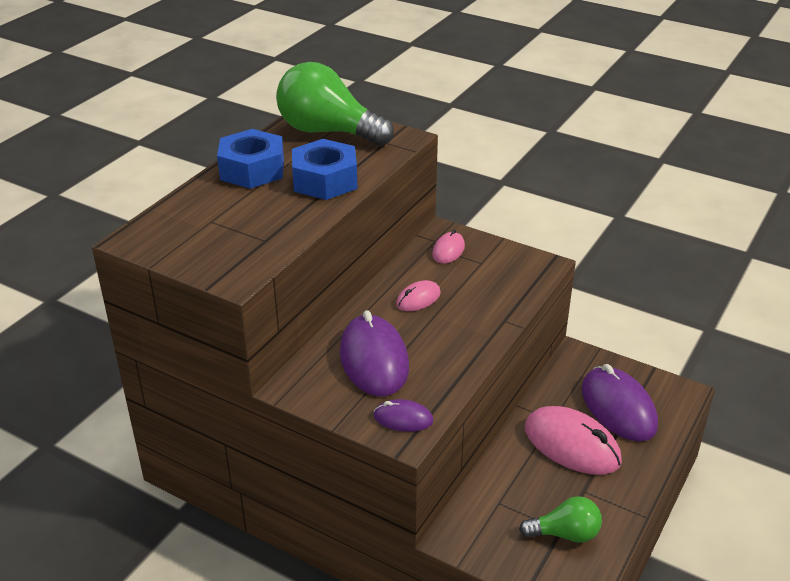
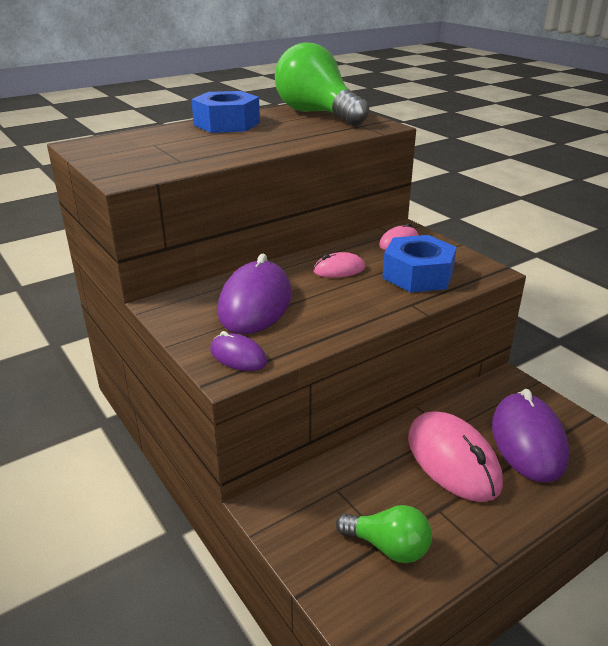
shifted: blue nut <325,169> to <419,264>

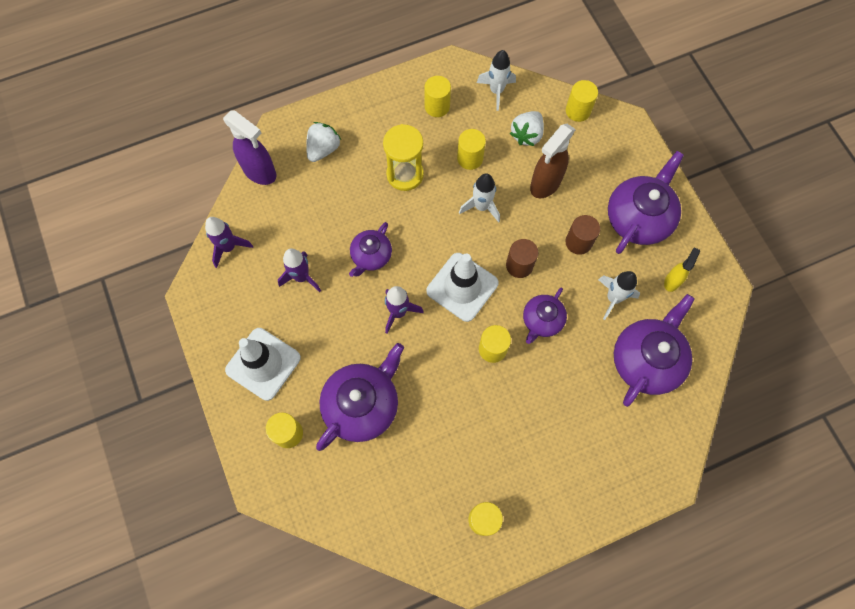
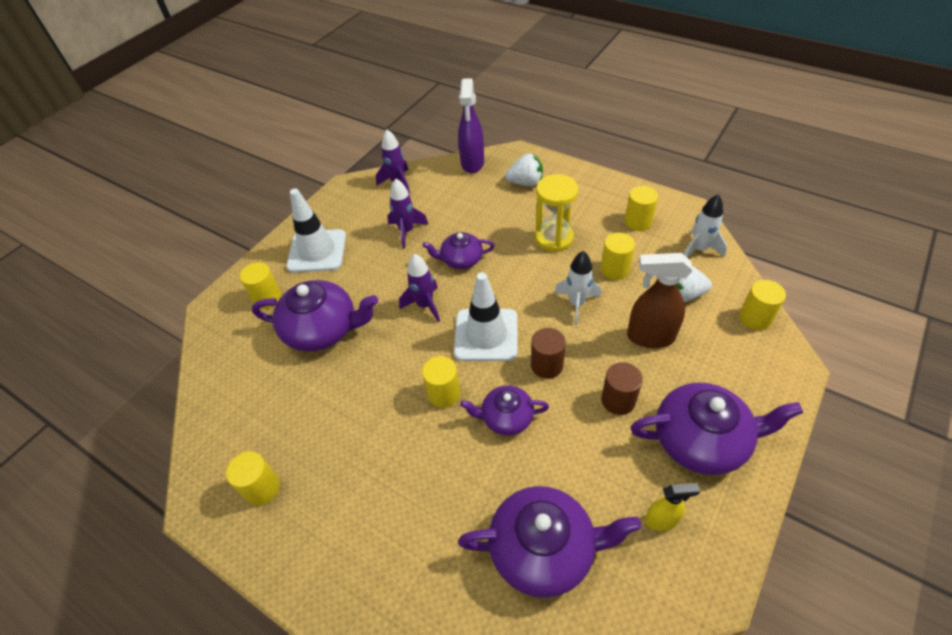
gone: white rocket <619,295>

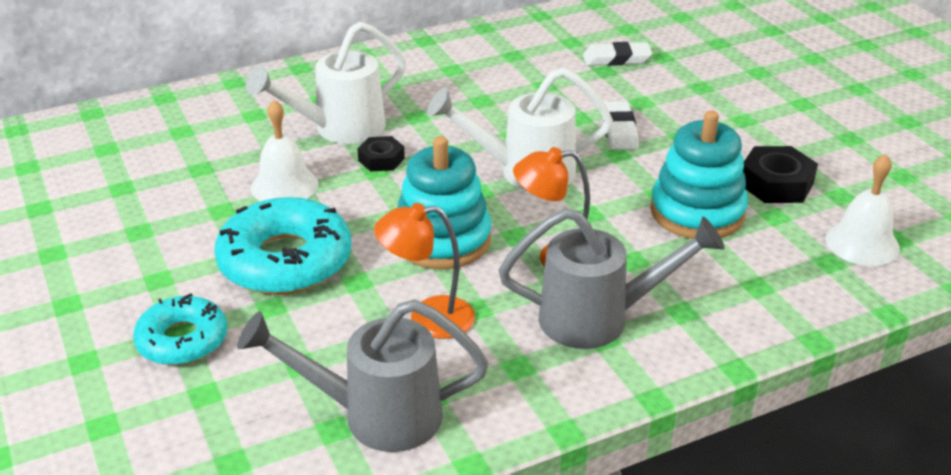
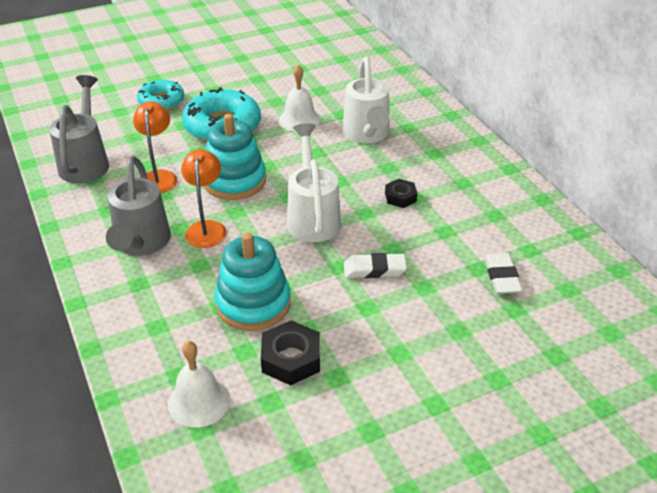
shifted: black nut <381,154> to <401,193>
rotated: white watering can <326,82> = <366,99> 150 degrees counterclockwise

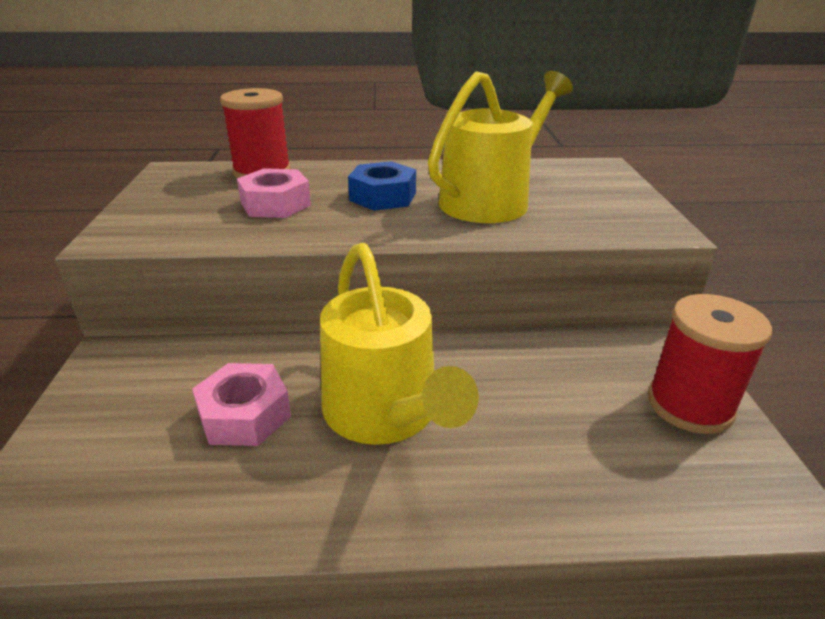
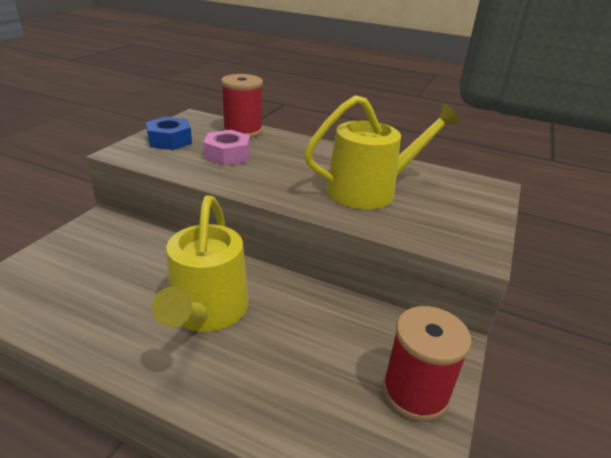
gone: pink nut <241,404>
shifted: blue nut <382,186> to <169,133>

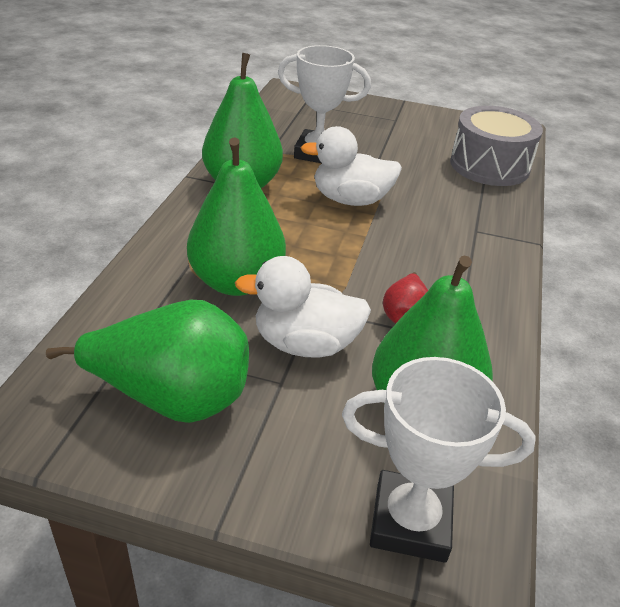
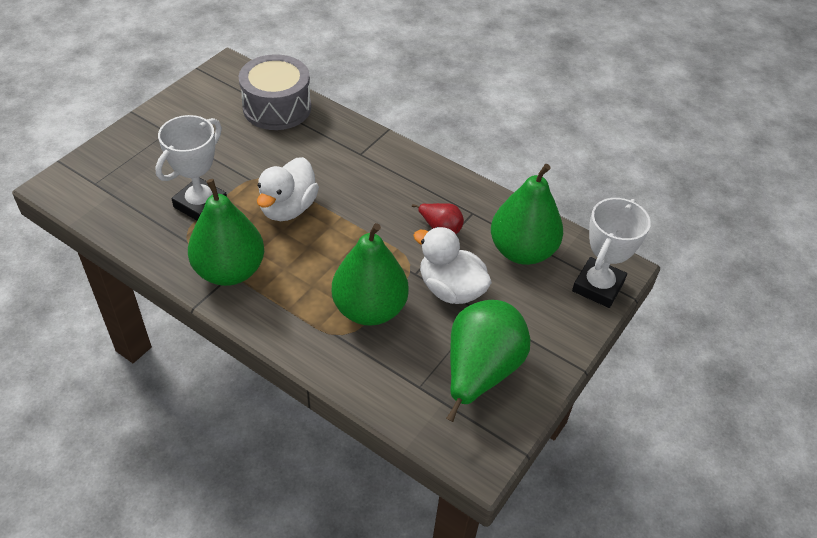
rotated: white duck <303,307> = <452,265> 105 degrees clockwise

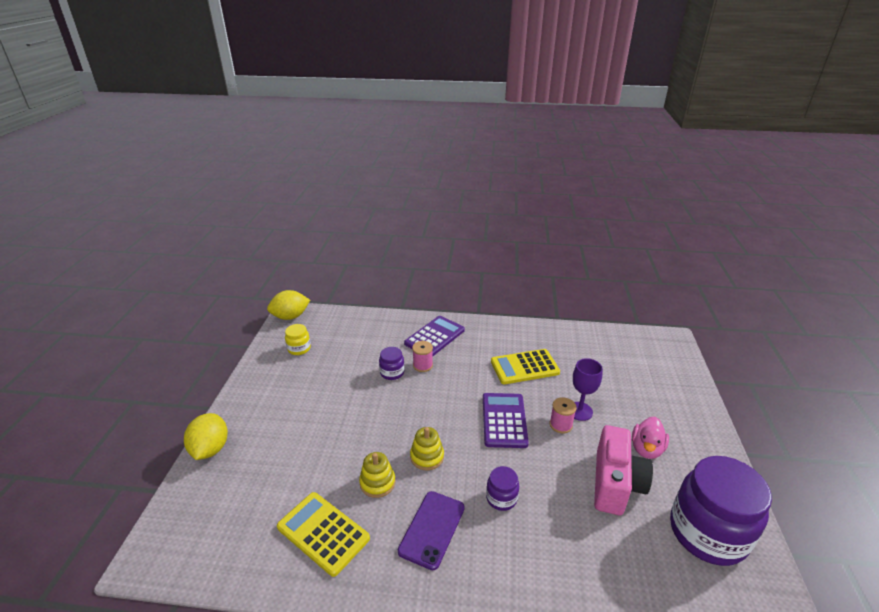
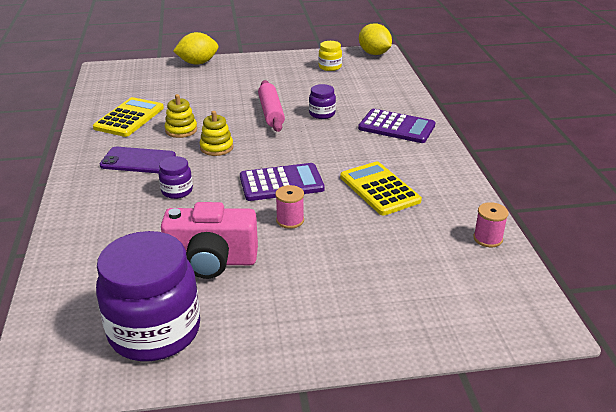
gone: purple goblet <588,389>; pink duck <650,438>
new: pink rolling pin <271,106>
shifted: pink spool <422,356> to <491,224>

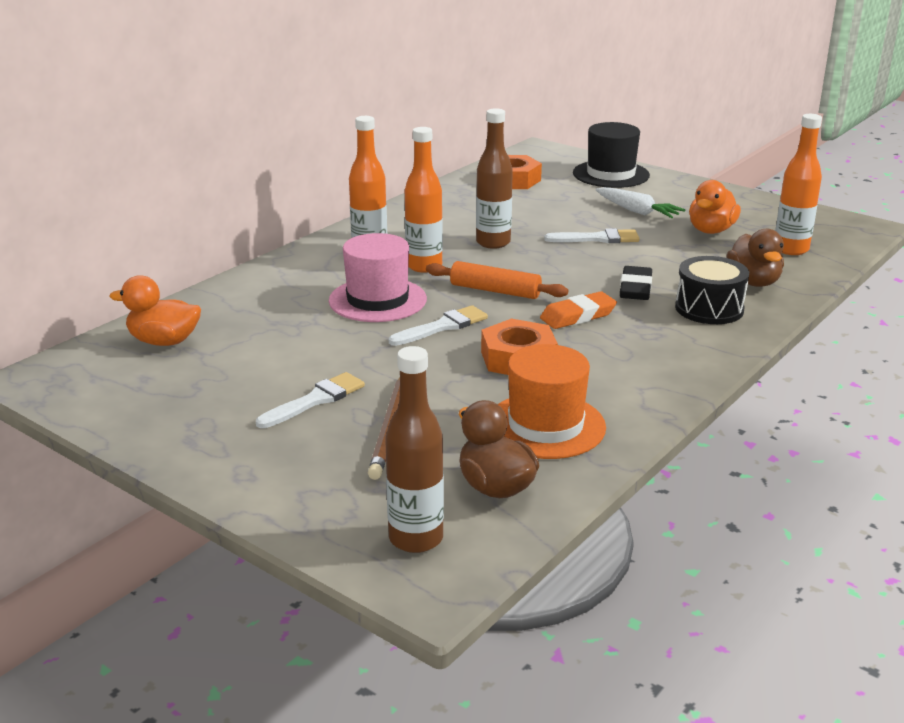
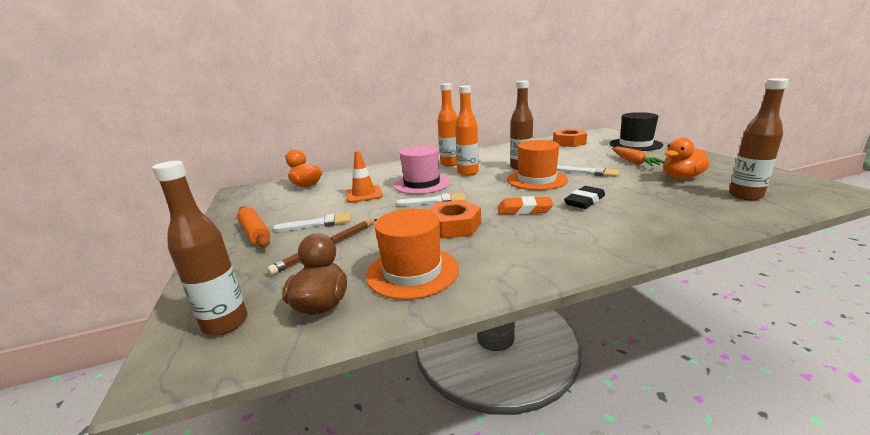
gone: black drum <712,290>; brown duck <755,258>
new: orange traffic cone <364,177>; orange hat <537,165>
shifted: orange rolling pin <497,280> to <253,227>
repainted: white carrot <640,202> to orange carrot <638,156>; orange bottle <798,184> to brown bottle <759,139>

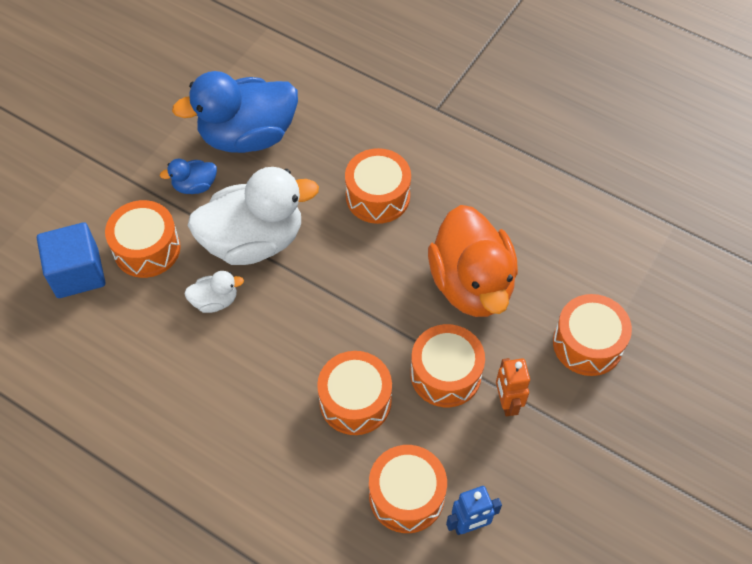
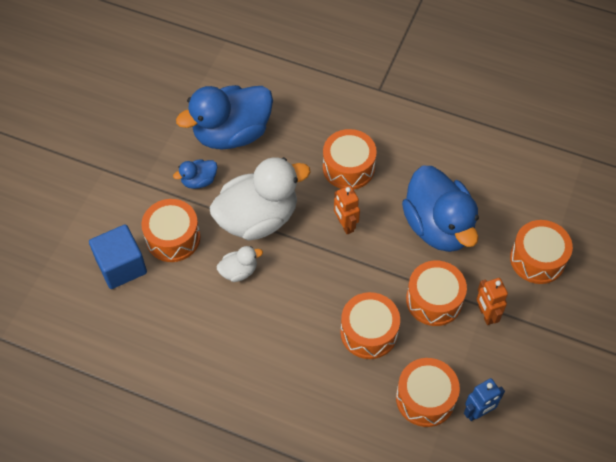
new: orange robot <347,210>
repainted: orange duck <473,261> to blue duck <440,209>

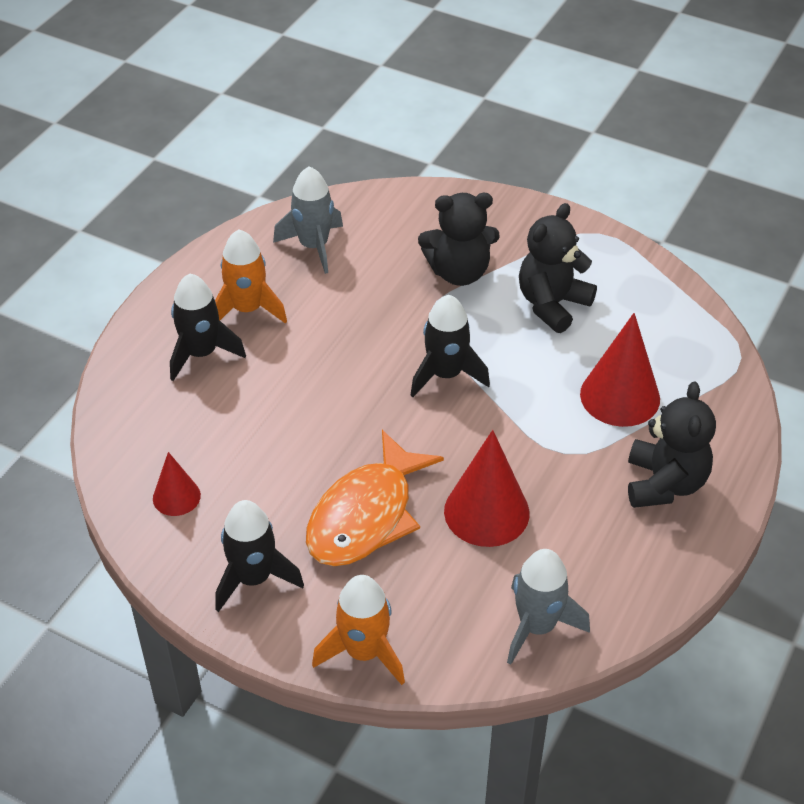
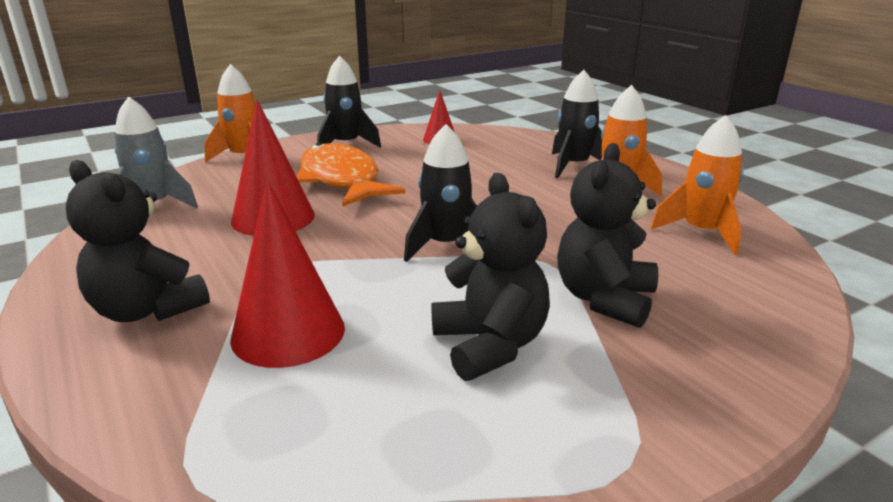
repainted: grey rocket <308,220> to orange rocket <697,185>

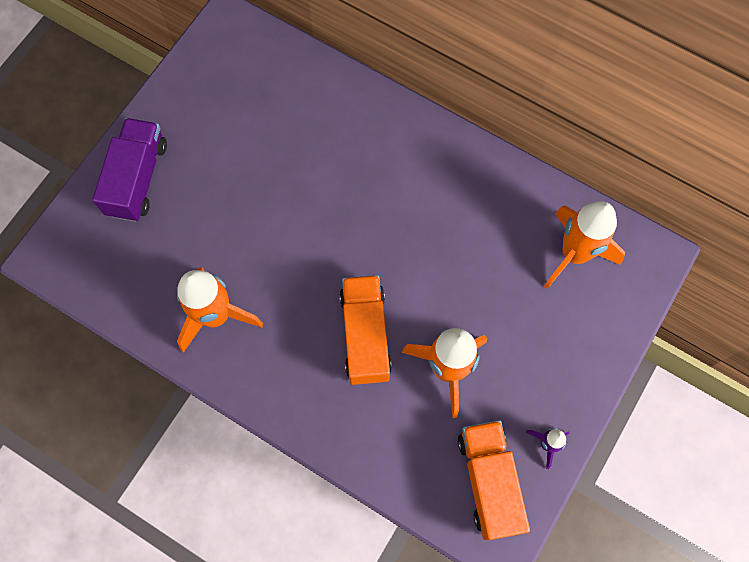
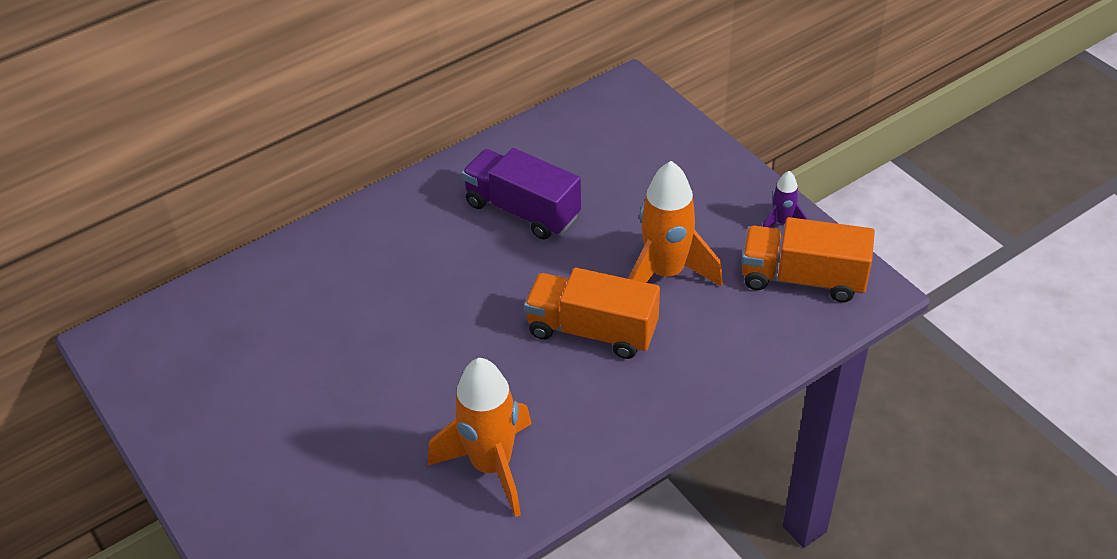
gone: orange rocket <584,245>
shifted: purple truck <129,170> to <521,194>

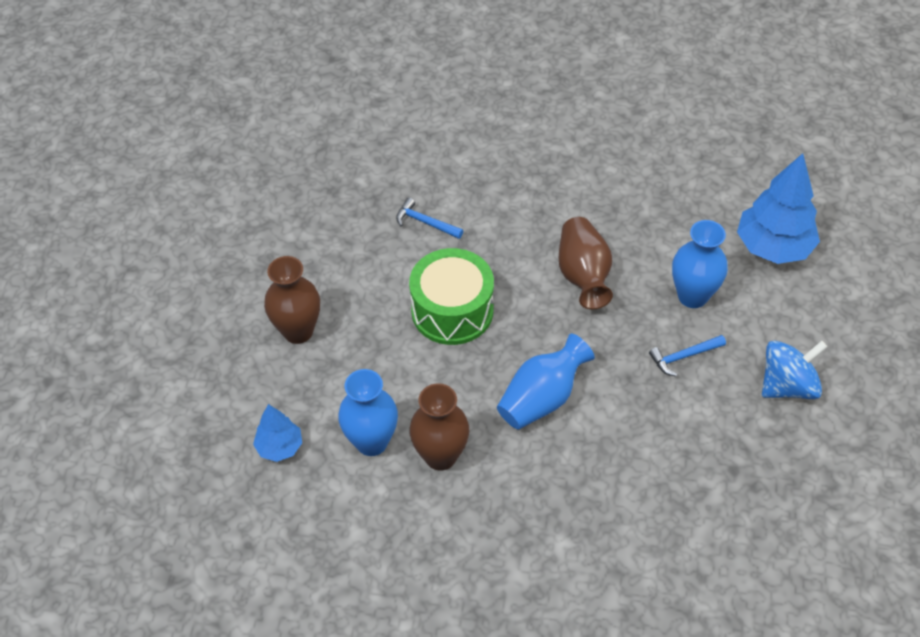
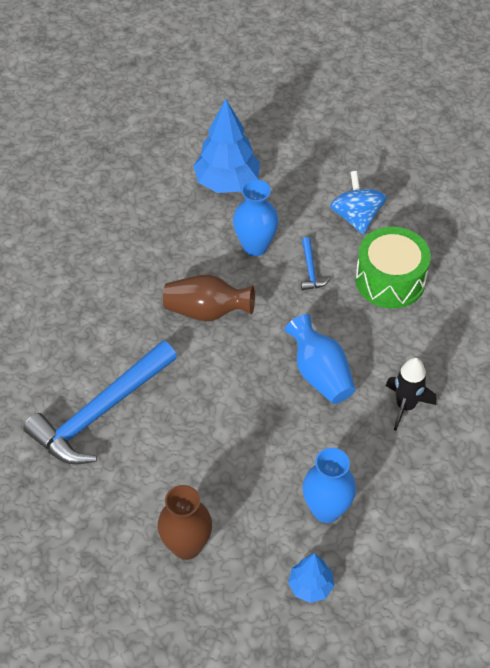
gone: brown vase <439,427>
new: black rocket <410,394>
shifted: green drum <451,296> to <393,268>
scaled: blue hammer <429,218> = <100,403> x2.43

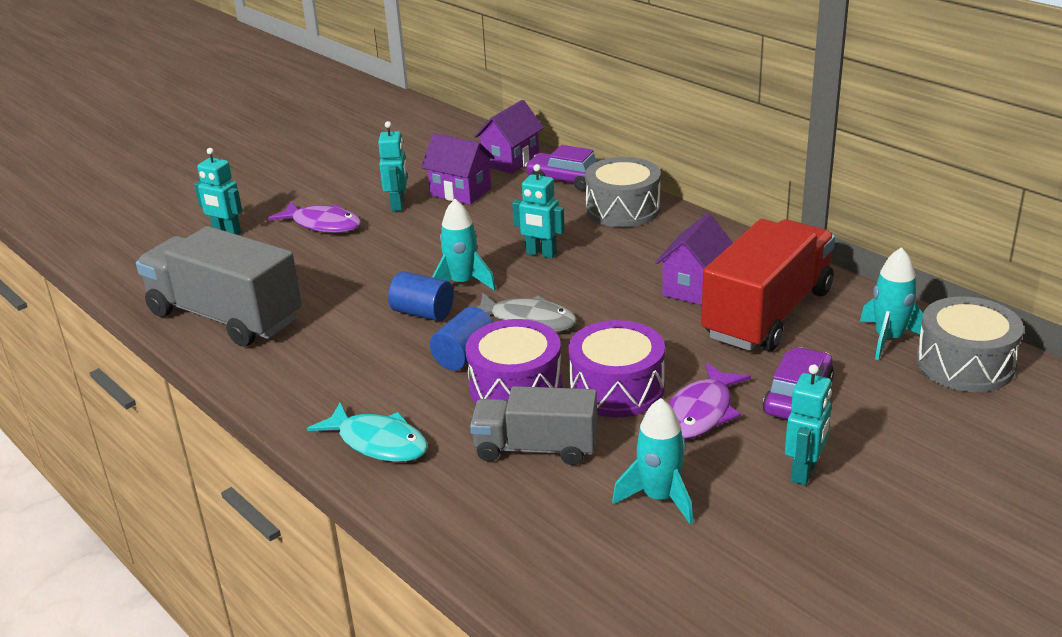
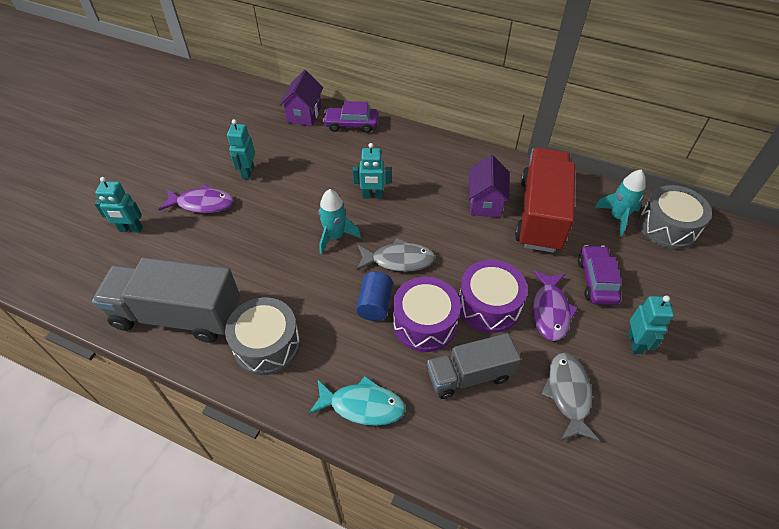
gone: blue cylinder <421,296>; purple house <458,169>
shifted: grey drum <623,192> to <262,336>
swapped: turquoise rocket <652,461> to grey fish <570,397>
rotated: turquoise robot <393,166> = <241,149> 150 degrees counterclockwise

